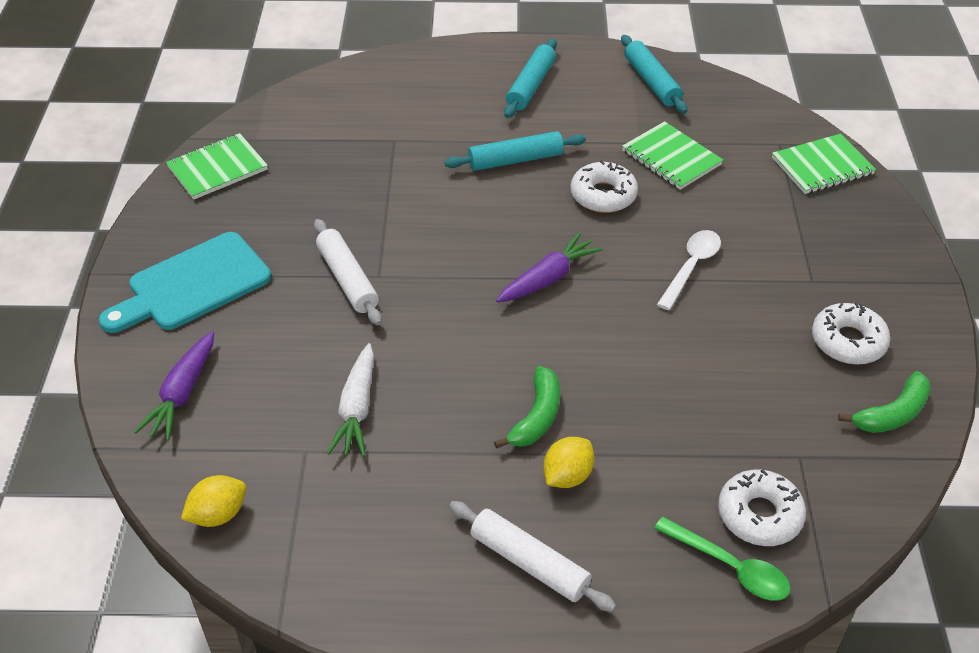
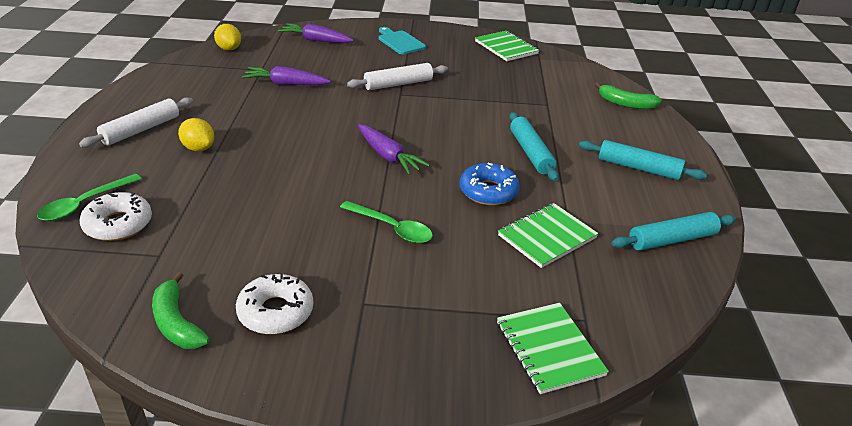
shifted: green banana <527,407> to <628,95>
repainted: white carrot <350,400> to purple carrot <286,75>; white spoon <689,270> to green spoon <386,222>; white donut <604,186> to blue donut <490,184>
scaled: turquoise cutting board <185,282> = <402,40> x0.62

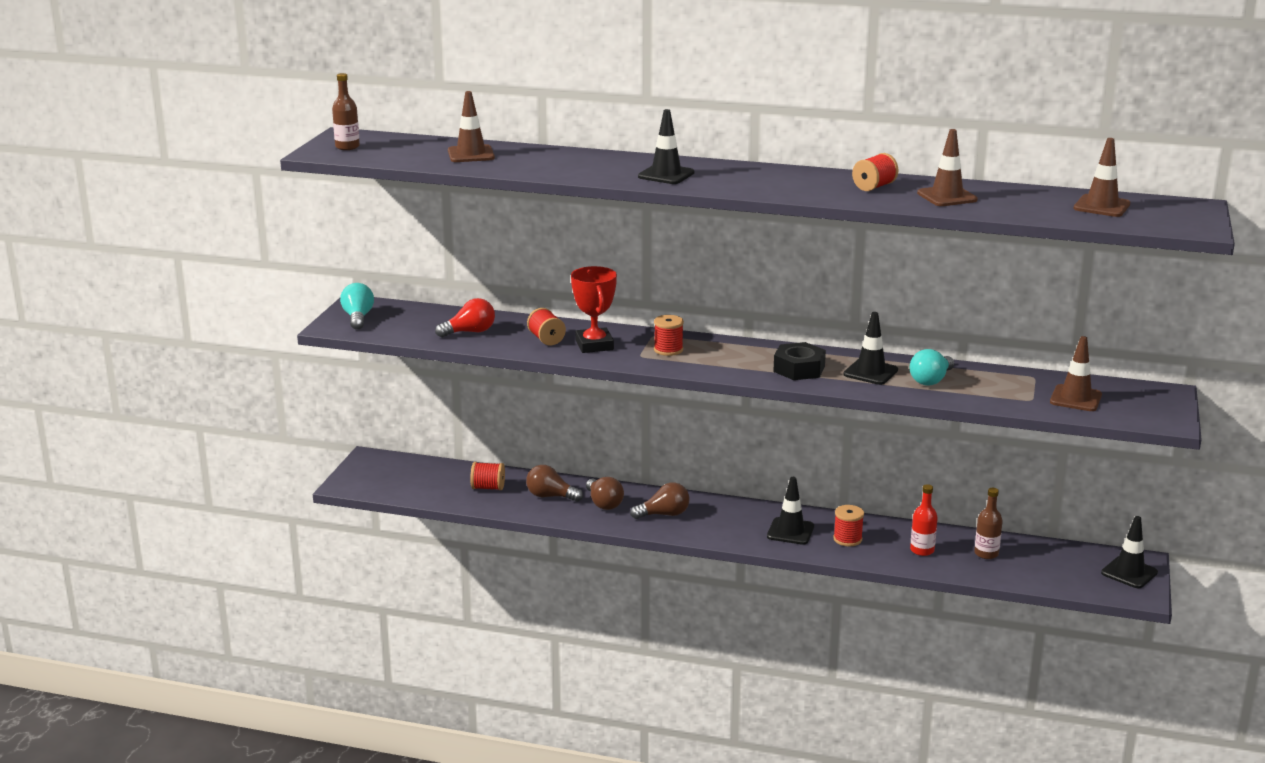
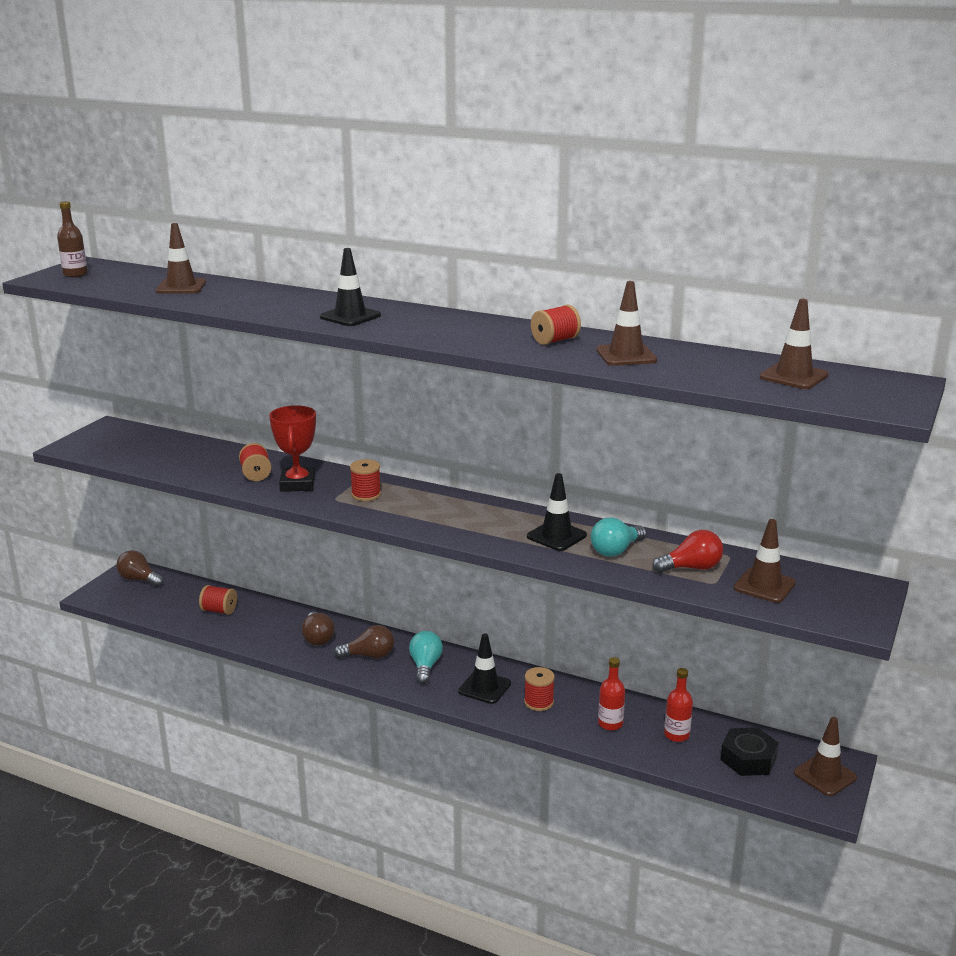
shifted: brown light bulb <554,483> to <140,568>; turquoise light bulb <357,306> to <426,657>; red light bulb <465,317> to <687,551>; black nut <799,361> to <749,752>
repainted: brown bottle <988,523> to red bottle <678,705>; black traffic cone <1129,552> to brown traffic cone <825,756>

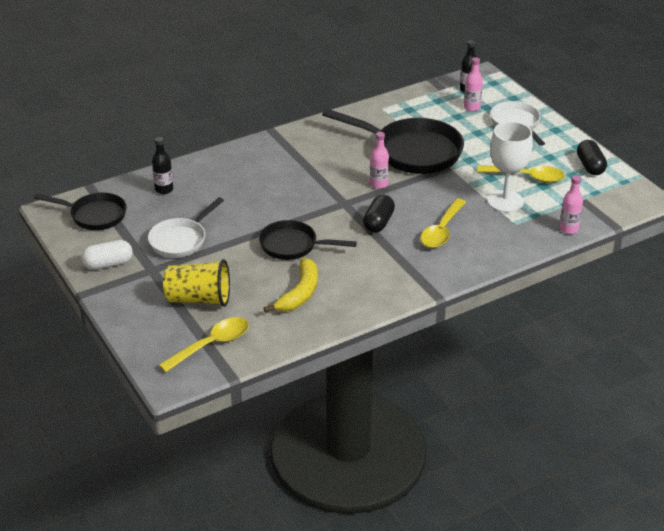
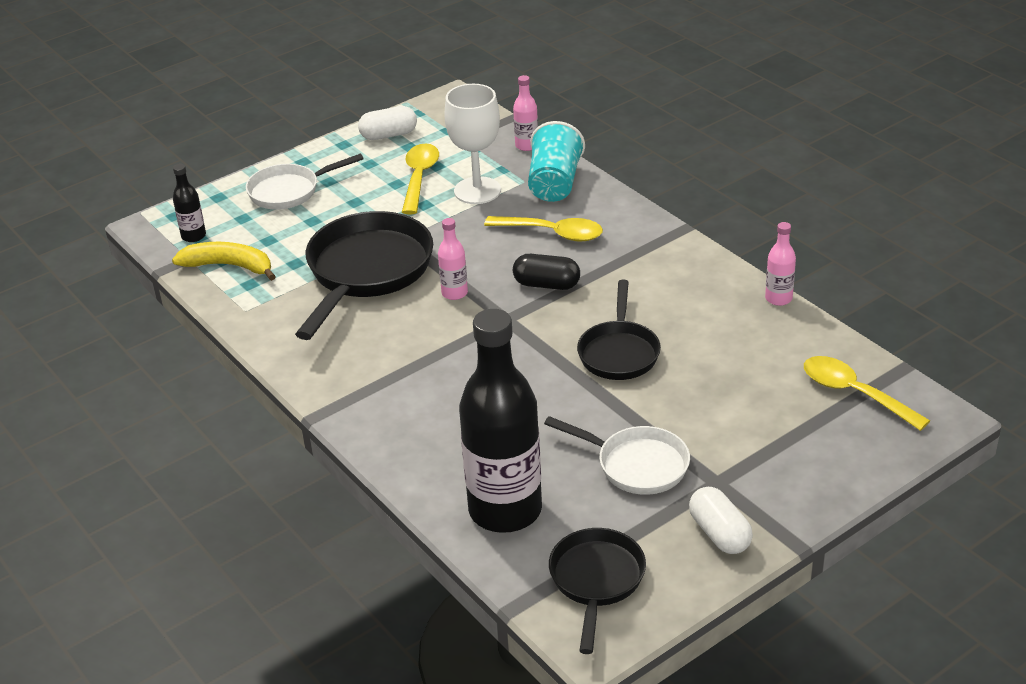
gone: yellow cup <196,283>
new: turquoise cup <556,161>
shifted: yellow banana <291,285> to <224,261>; pink bottle <473,84> to <780,264>
repainted: black capsule <592,157> to white capsule <387,123>
scaled: black bottle <162,165> = <500,421> x2.35

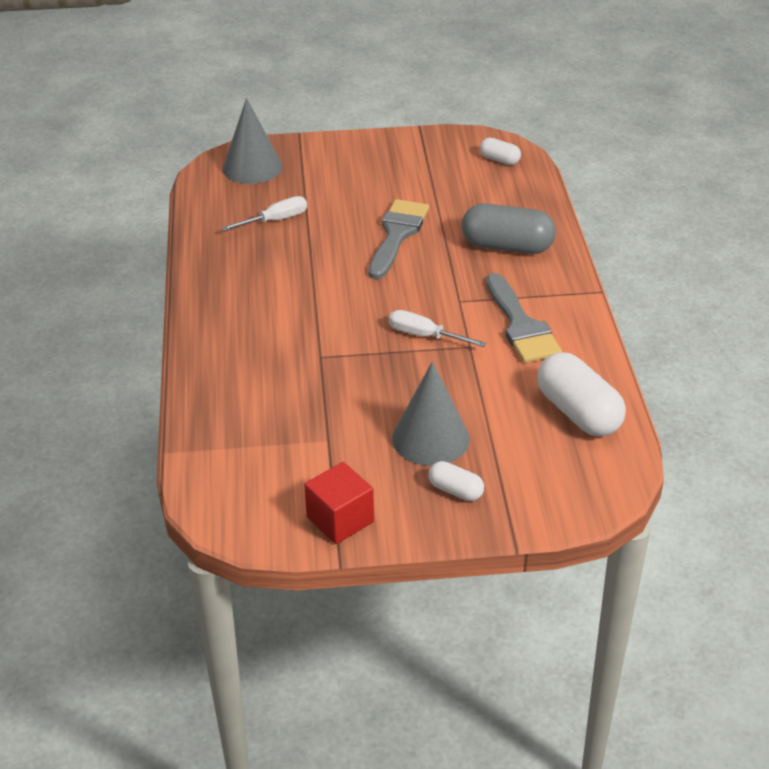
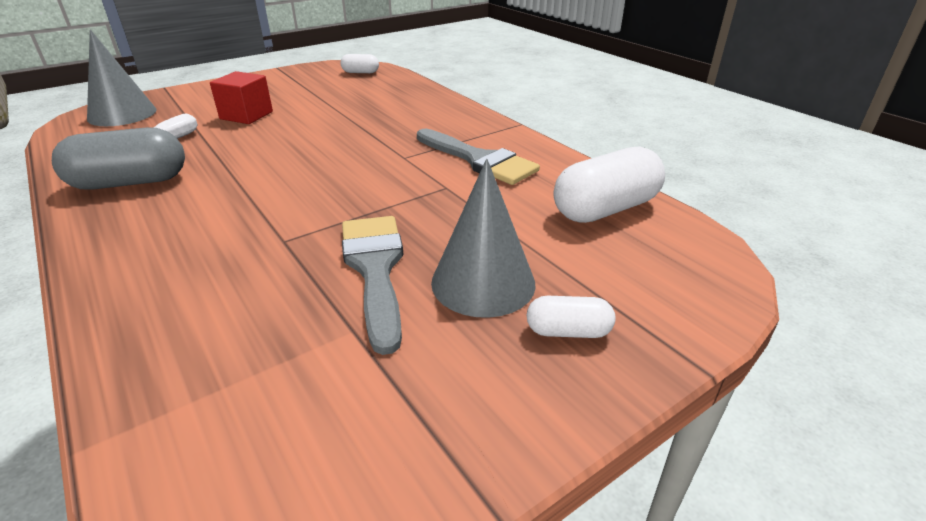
gone: white screwdriver <437,328>
shifted: grey capsule <509,228> to <118,158>; red cube <339,503> to <241,97>; grey brush <399,239> to <372,285>
rotated: white capsule <581,394> = <609,184> 60 degrees counterclockwise

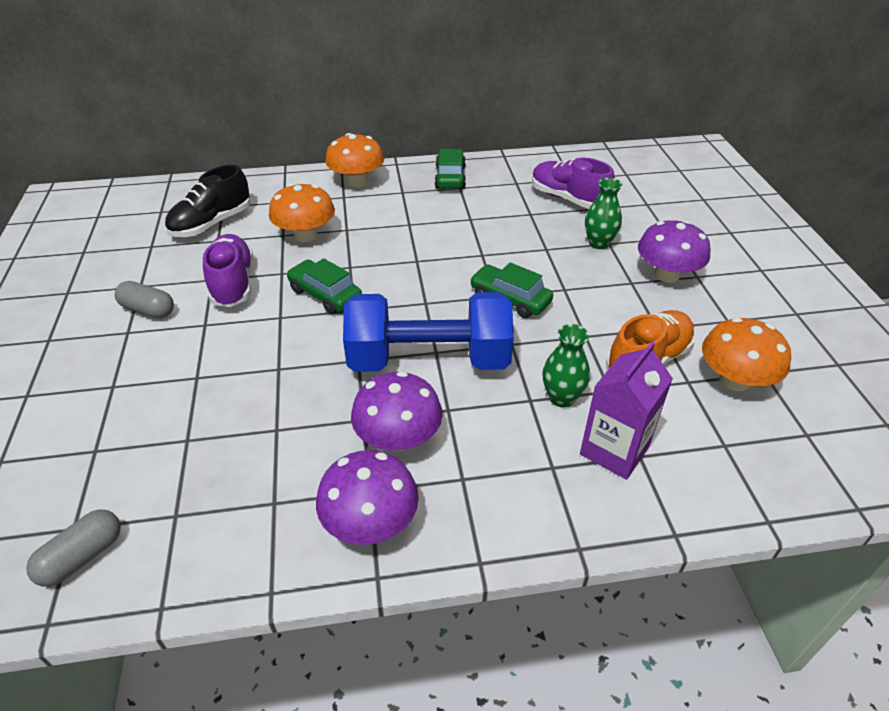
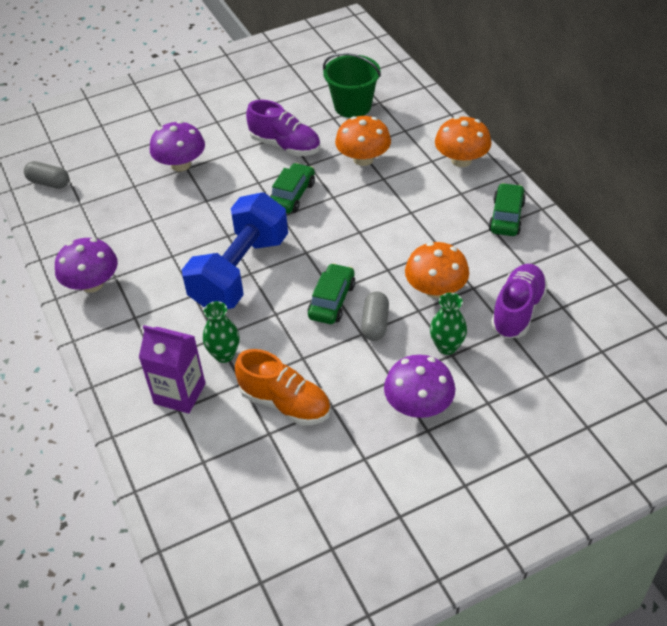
shifted: purple mushroom <397,411> to <177,146>; grey capsule <144,300> to <375,316>; orange mushroom <746,354> to <437,270>
swapped: black shoe <207,201> to green bucket <352,85>
rotated: blue dumbbell <428,332> = <235,251> 45 degrees clockwise; purple shoe <228,270> = <283,128> 60 degrees clockwise; green car <450,169> = <507,209> 60 degrees counterclockwise

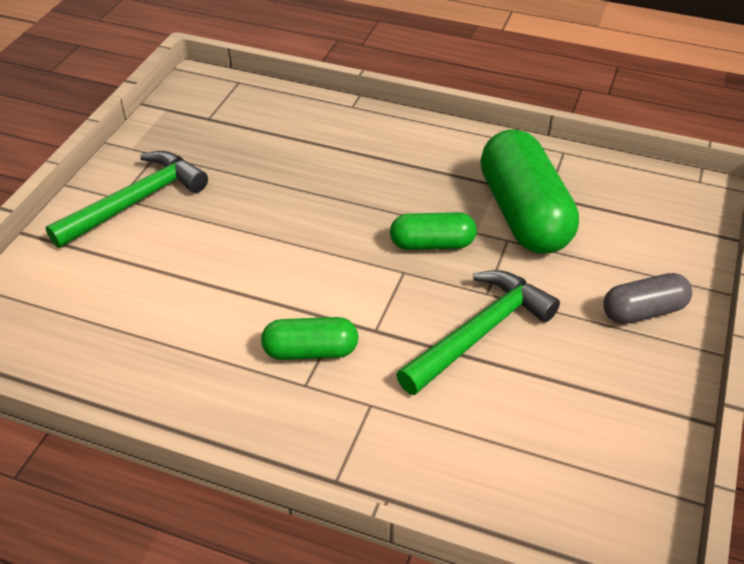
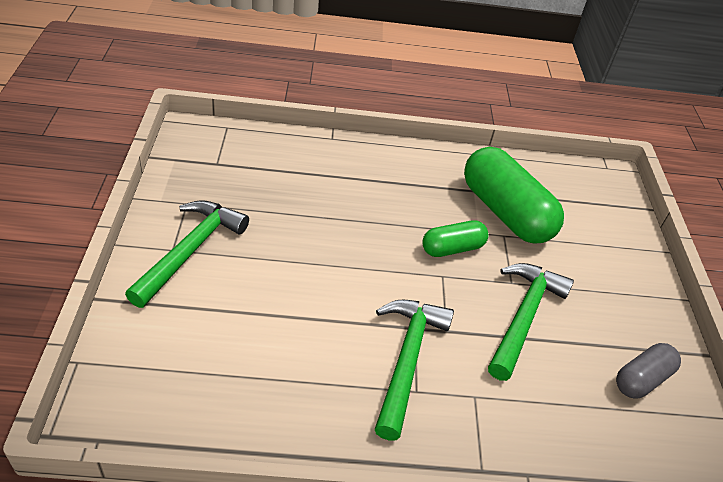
shifted: grey capsule <647,298> to <648,370>
swapped: green capsule <310,338> to green hammer <414,370>

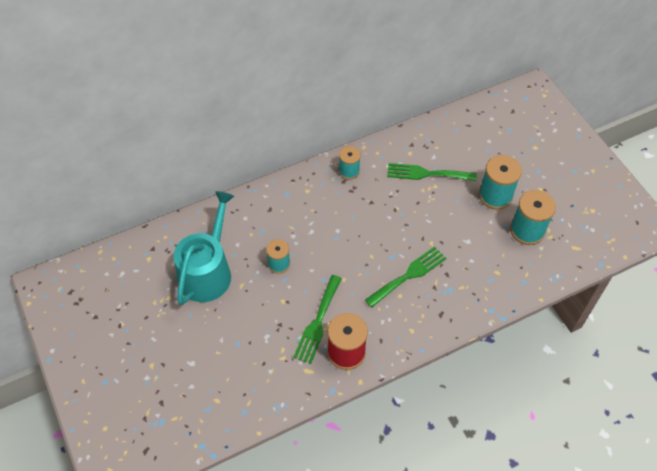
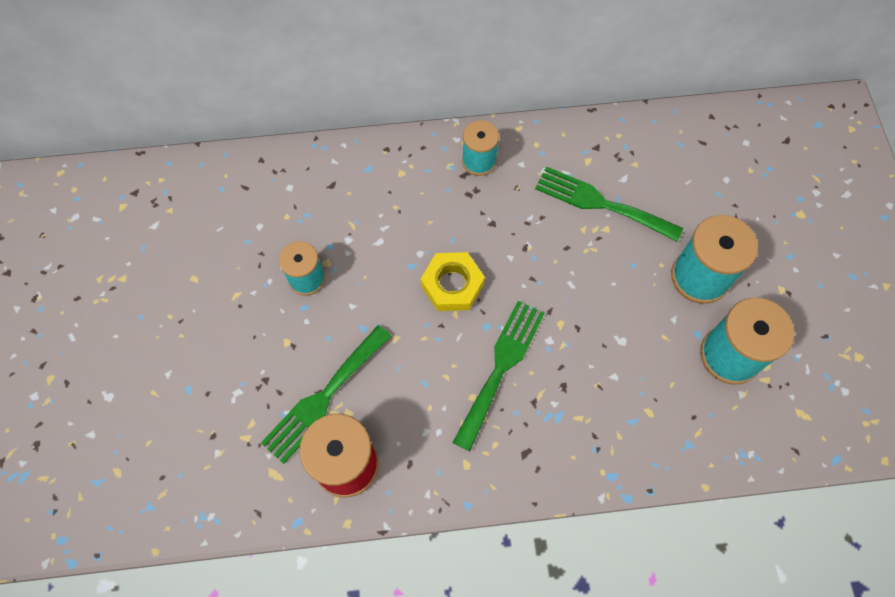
gone: turquoise watering can <204,248>
new: yellow nut <452,281>
rotated: green fork <406,277> = <498,376> 45 degrees counterclockwise

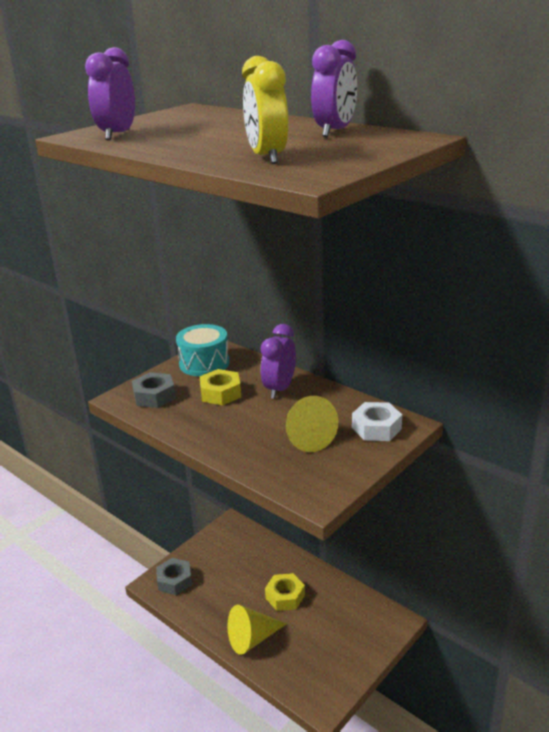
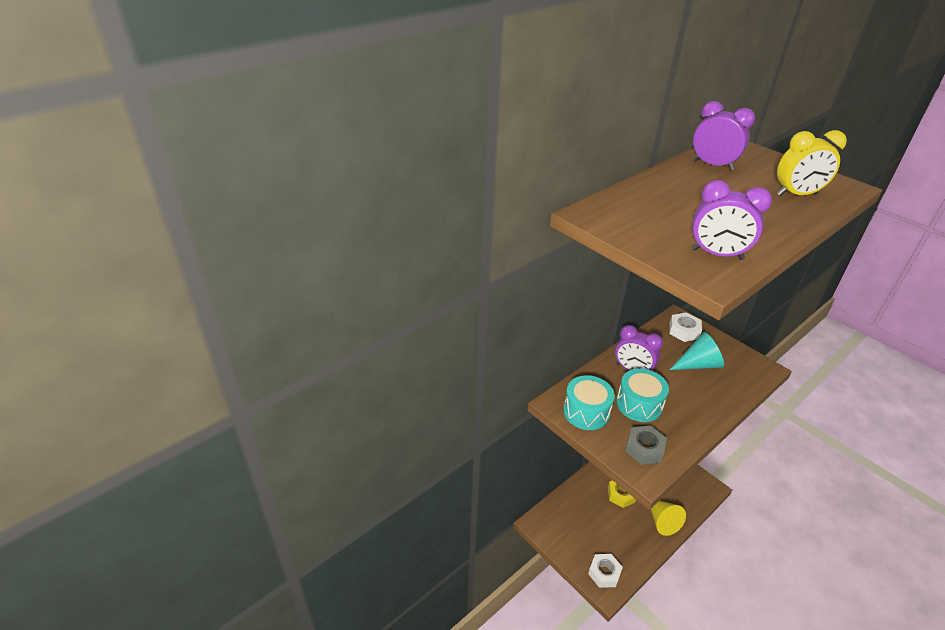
swapped: yellow nut <220,387> to turquoise drum <642,395>
repainted: grey nut <174,576> to white nut <605,571>; yellow cone <312,424> to turquoise cone <697,351>

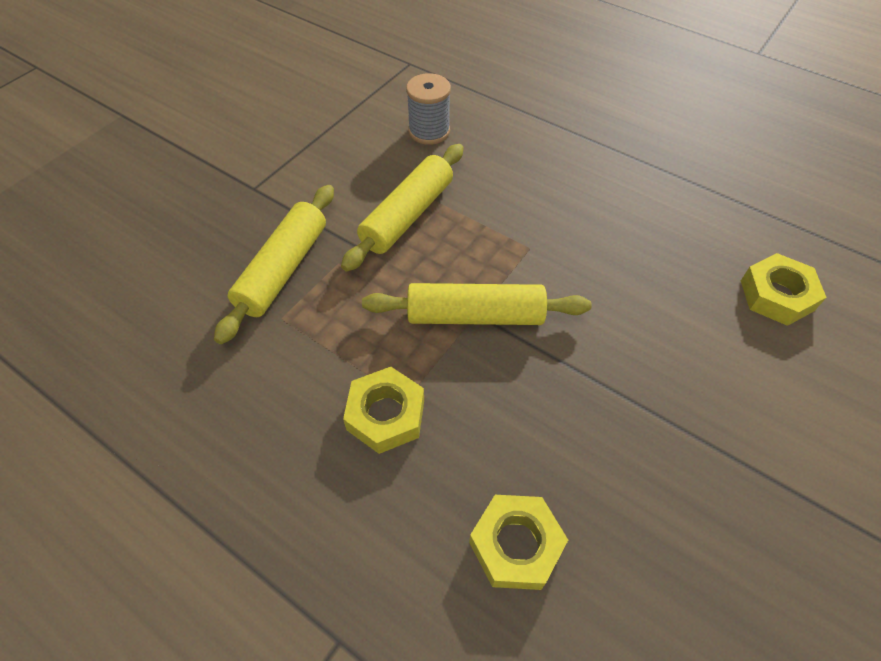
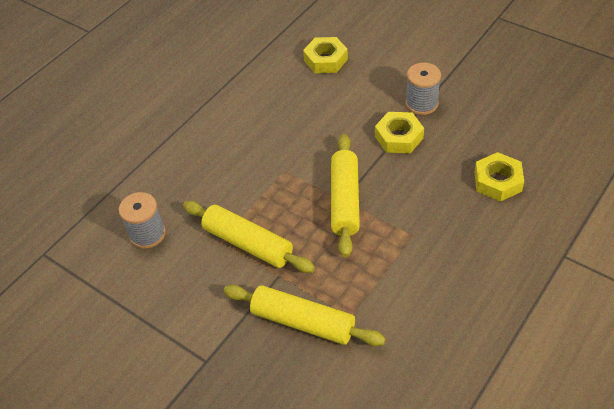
new: grey spool <423,89>
shifted: yellow nut <383,410> to <399,132>

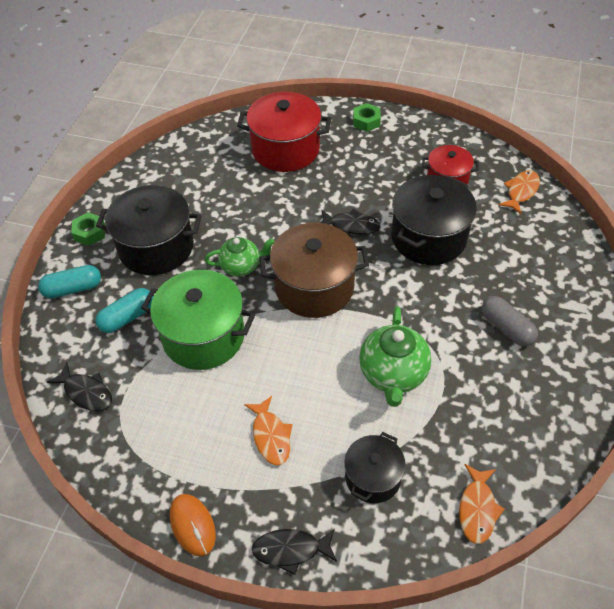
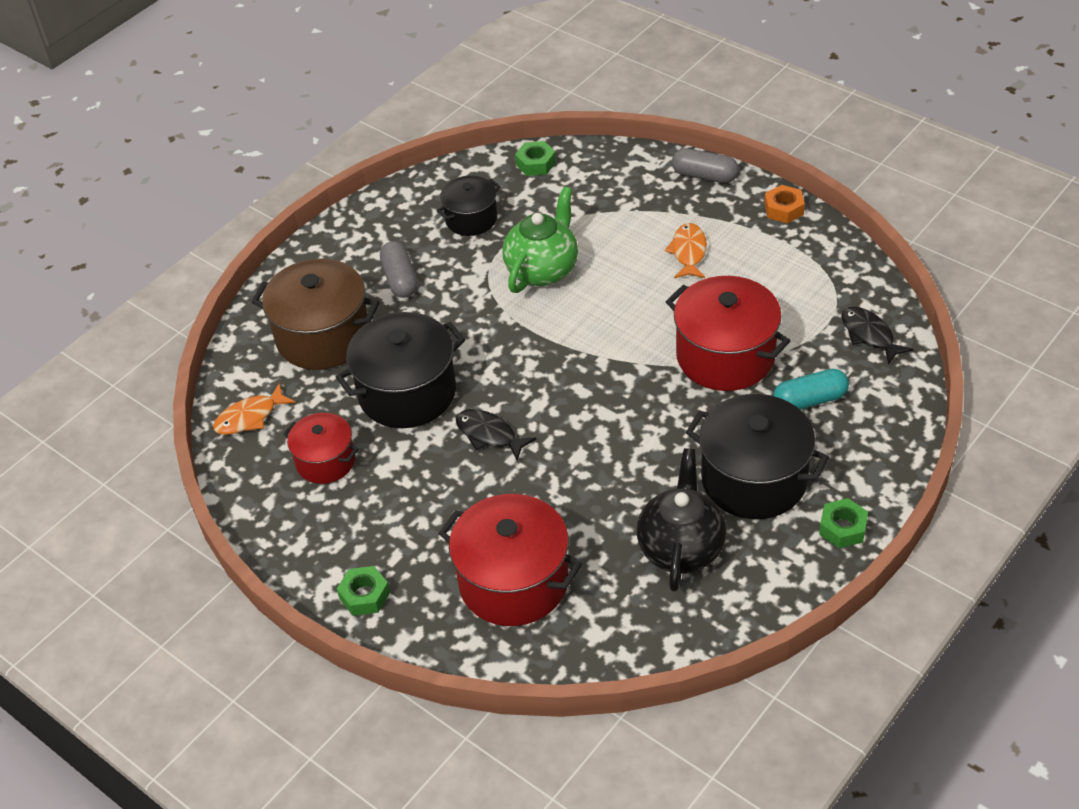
gone: turquoise capsule <69,281>; green teapot <239,256>
new: black teapot <681,520>
shifted: brown pot <314,270> to <315,314>; black pot <375,467> to <469,205>
swapped: orange fish <481,504> to green nut <535,158>; black fish <294,552> to grey capsule <705,165>; orange mouse <193,525> to orange nut <784,204>
repainted: green pot <198,320> to red pot <728,333>

